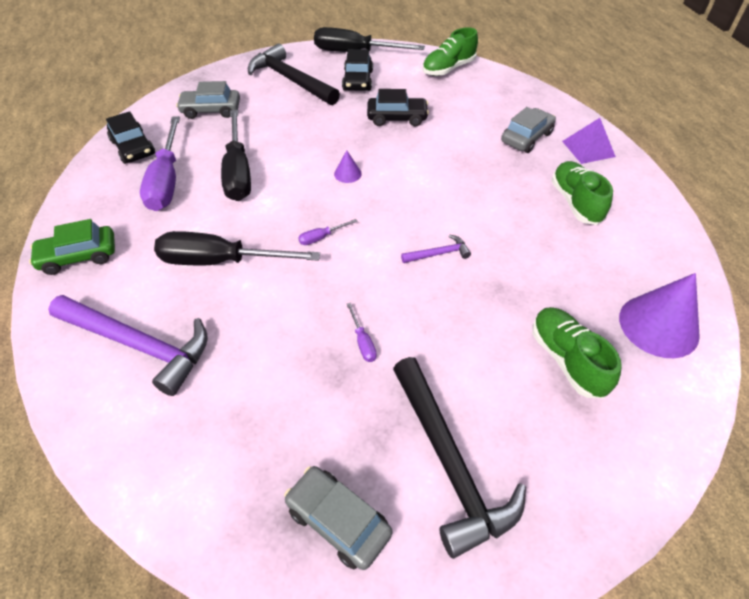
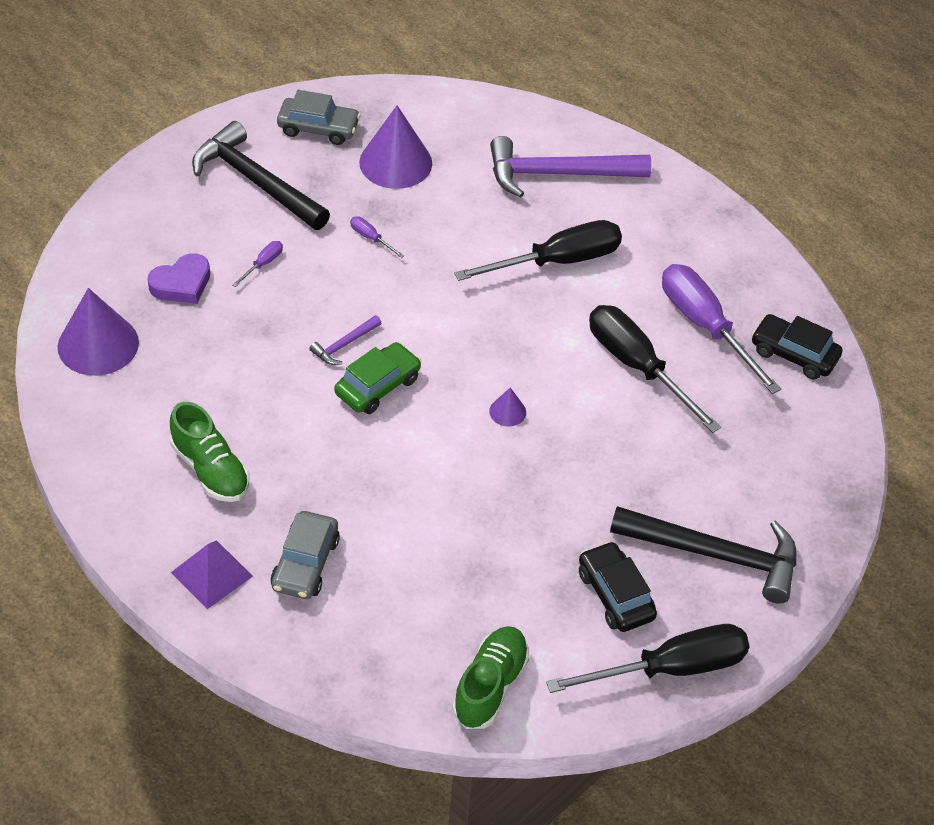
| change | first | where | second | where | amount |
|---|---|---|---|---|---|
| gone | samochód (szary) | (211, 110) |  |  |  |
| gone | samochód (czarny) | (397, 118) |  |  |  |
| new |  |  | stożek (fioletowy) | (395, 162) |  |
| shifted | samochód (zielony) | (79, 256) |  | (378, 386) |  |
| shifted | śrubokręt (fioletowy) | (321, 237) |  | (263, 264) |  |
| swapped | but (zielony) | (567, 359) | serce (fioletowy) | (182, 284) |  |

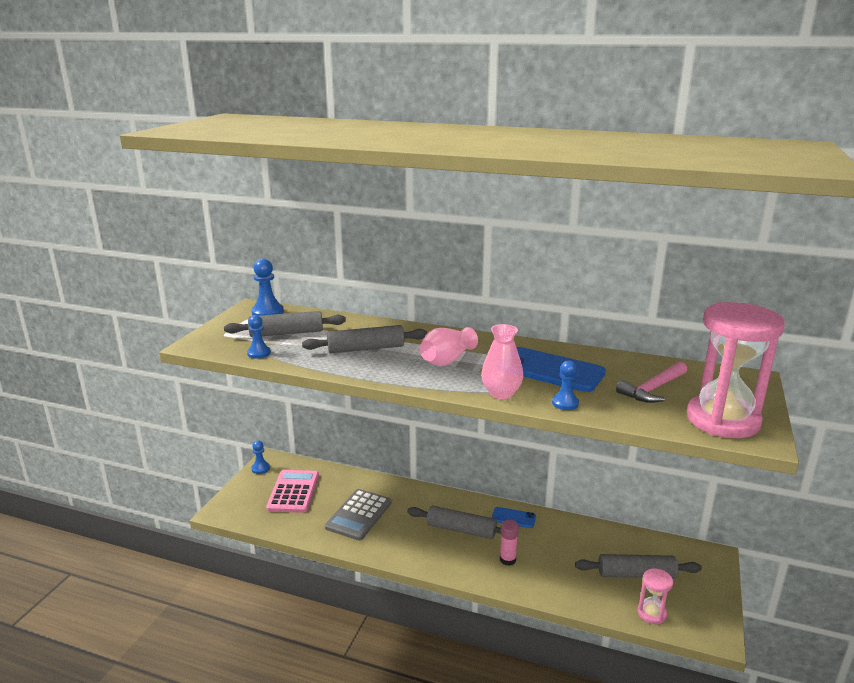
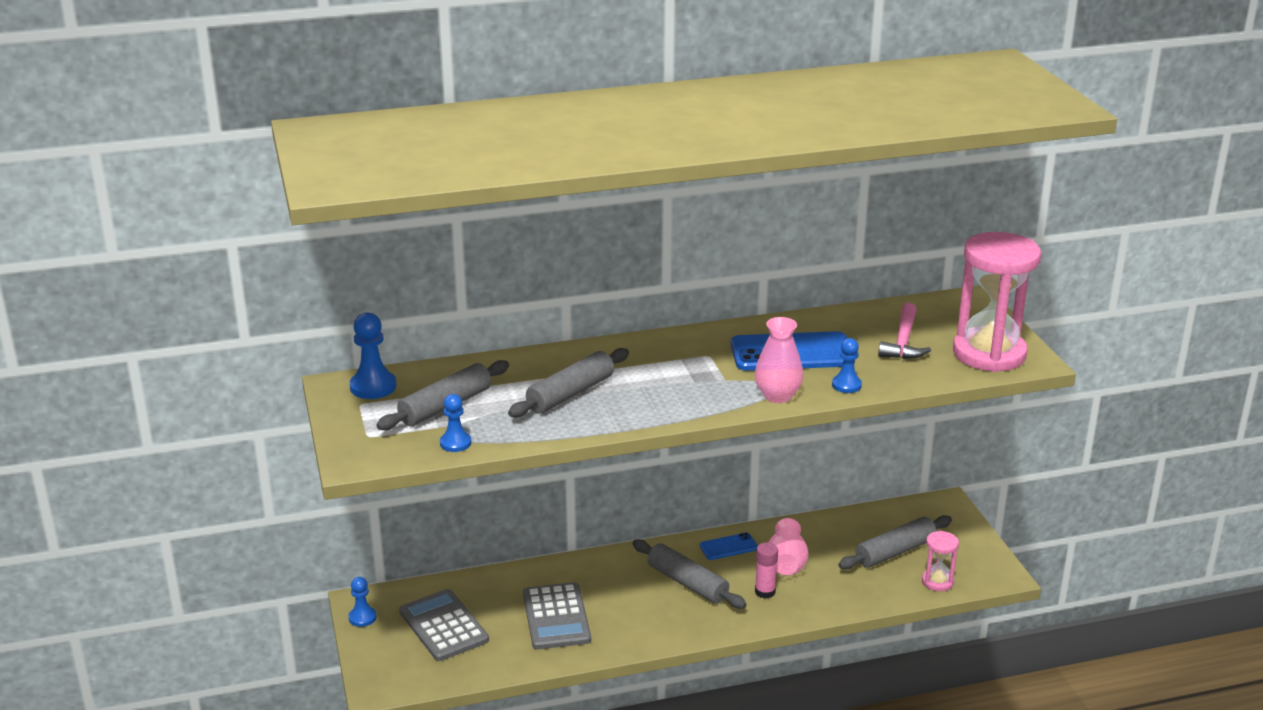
| change | first | where | second | where | amount |
|---|---|---|---|---|---|
| shifted | wazon (różowy) | (447, 360) |  | (786, 563) |  |
| repainted | kalkulator (różowy) | (293, 492) | kalkulator (szary) | (443, 626) |  |
| rotated | wałek do ciasta (szary) | (461, 530) |  | (687, 583) | 60 degrees clockwise |

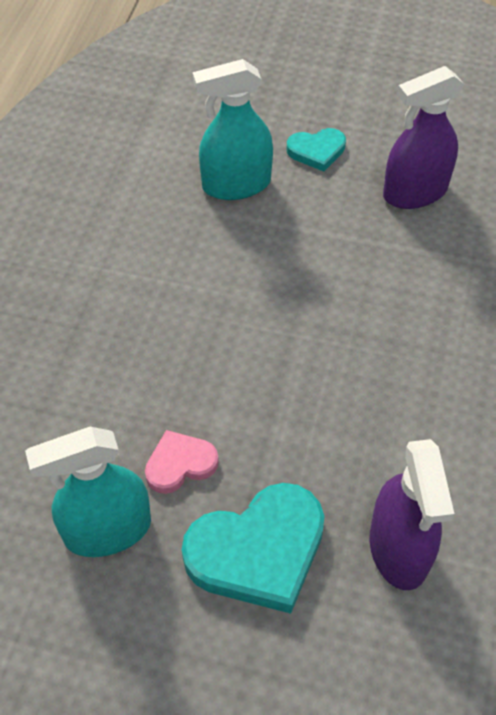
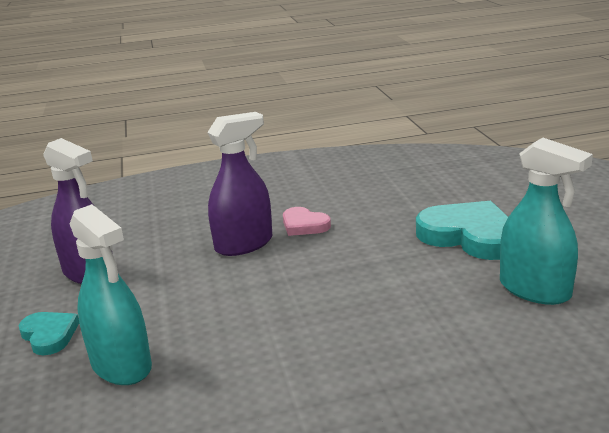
| change | first | where | second | where | amount |
|---|---|---|---|---|---|
| shifted | serce (różowy) | (180, 464) |  | (304, 225) |  |
| shifted | spryskiwacz (fioletowy) | (399, 549) |  | (244, 244) |  |

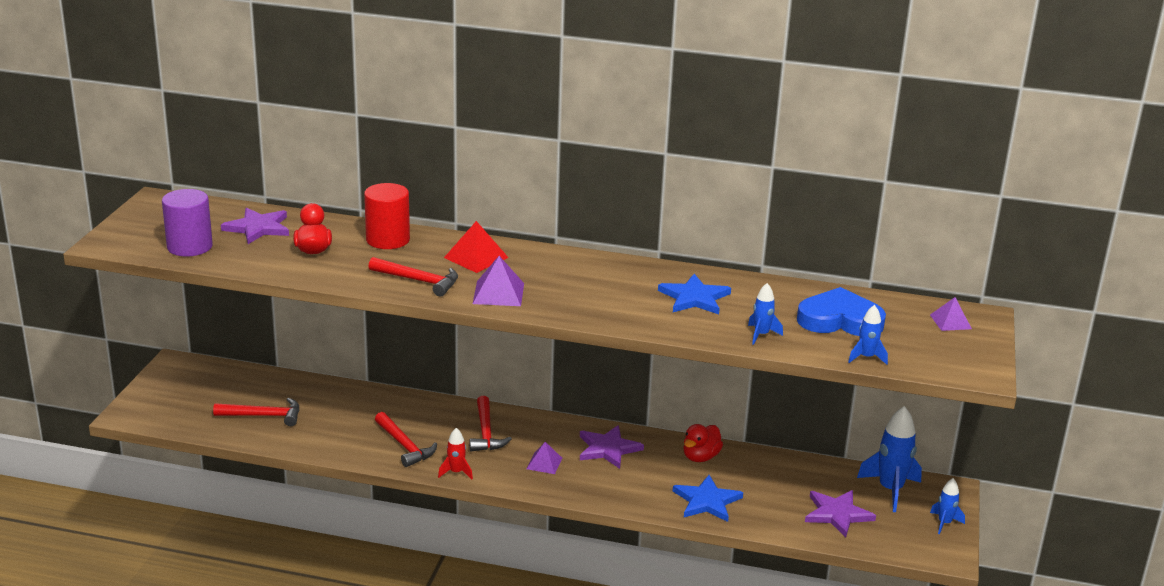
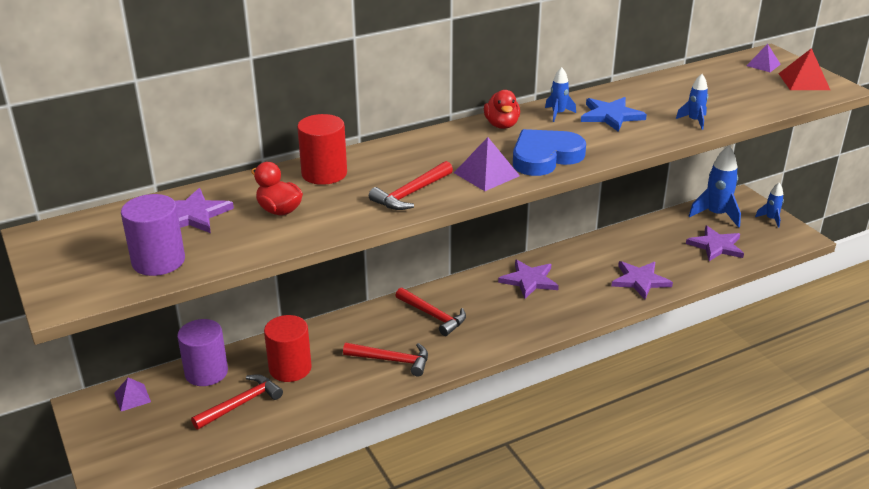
| change | first | where | second | where | amount |
|---|---|---|---|---|---|
| gone | rakieta (czerwony) | (456, 472) |  |  |  |
| new |  |  | walec (fioletowy) | (206, 372) |  |
| new |  |  | walec (czerwony) | (290, 368) |  |
| shifted | piramida (czerwony) | (476, 257) |  | (803, 81) |  |
| shifted | piramida (fioletowy) | (544, 463) |  | (132, 397) |  |
| shifted | kaczka (czerwony) | (700, 457) |  | (501, 125) |  |
| shifted | serce (niebieski) | (840, 320) |  | (545, 157) |  |
| shifted | rakieta (niebieski) | (866, 357) |  | (558, 114) |  |
| repainted | gwiazda (niebieski) | (707, 501) | gwiazda (fioletowy) | (640, 280) |  |
| rotated | młotek (czerwony) | (418, 281) |  | (411, 193) | 150 degrees clockwise |

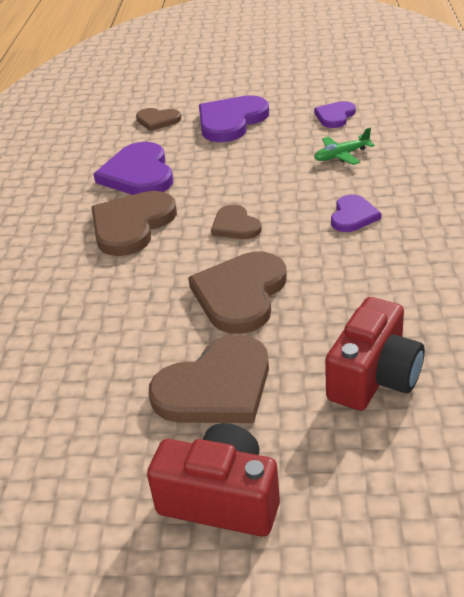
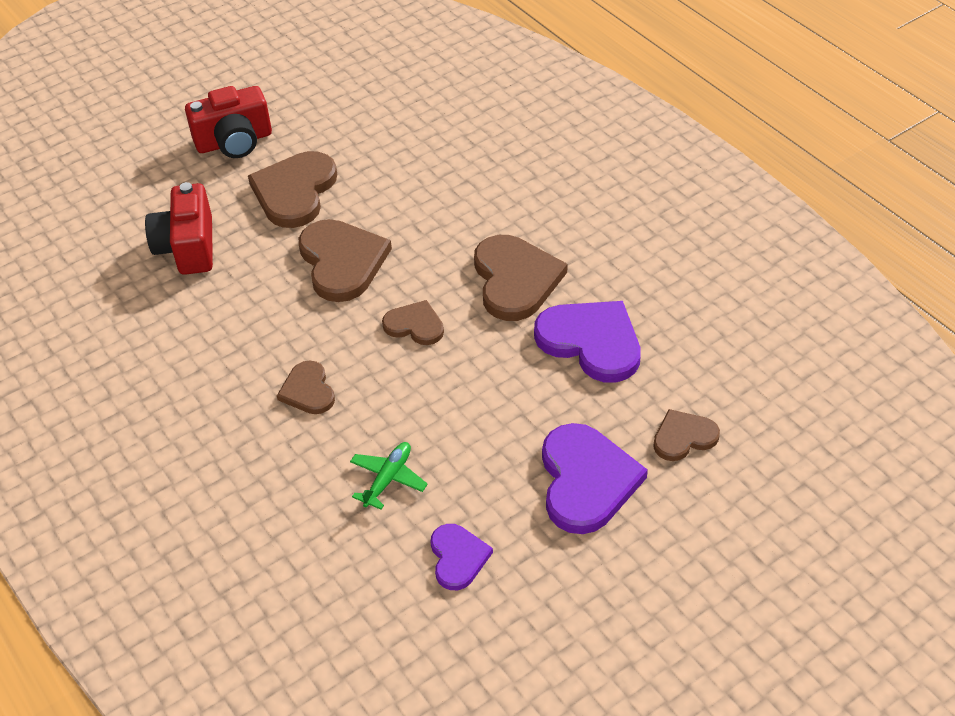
| change | first | where | second | where | amount |
|---|---|---|---|---|---|
| repainted | serce (fioletowy) | (353, 216) | serce (brązowy) | (308, 390) |  |

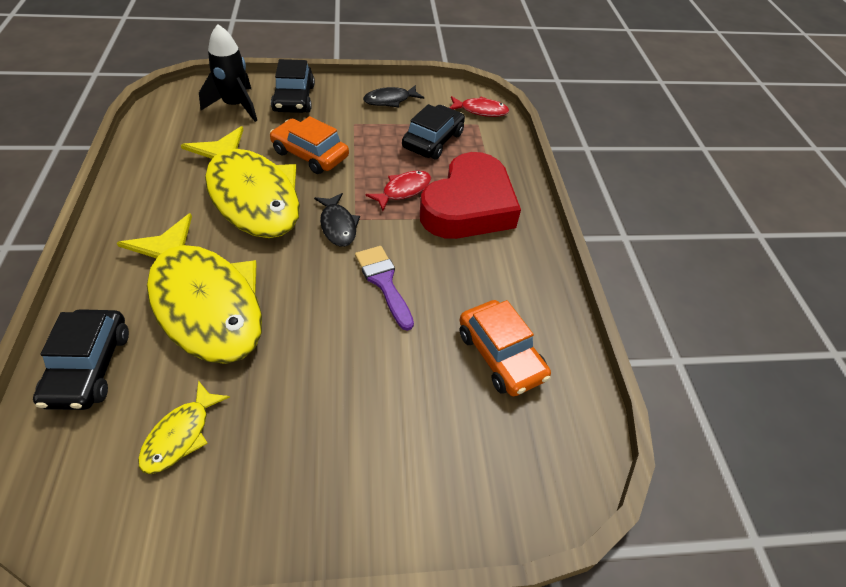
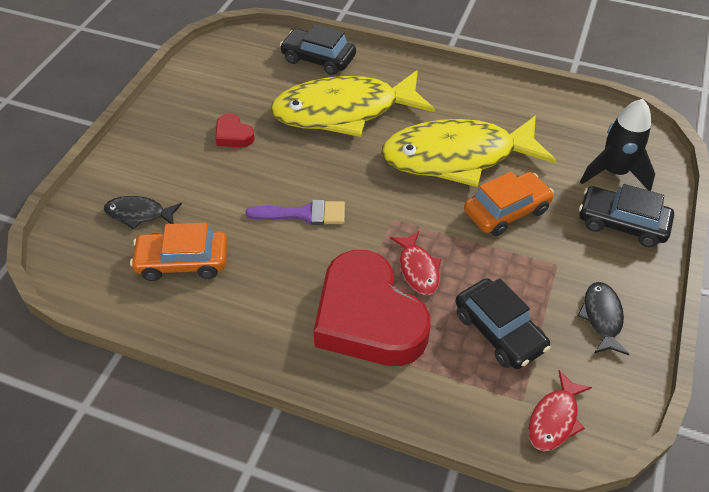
| change | first | where | second | where | amount |
|---|---|---|---|---|---|
| gone | ryba (żółty) | (181, 435) |  |  |  |
| new |  |  | serce (czerwony) | (233, 135) |  |
| shifted | ryba (czarny) | (338, 225) |  | (139, 214) |  |

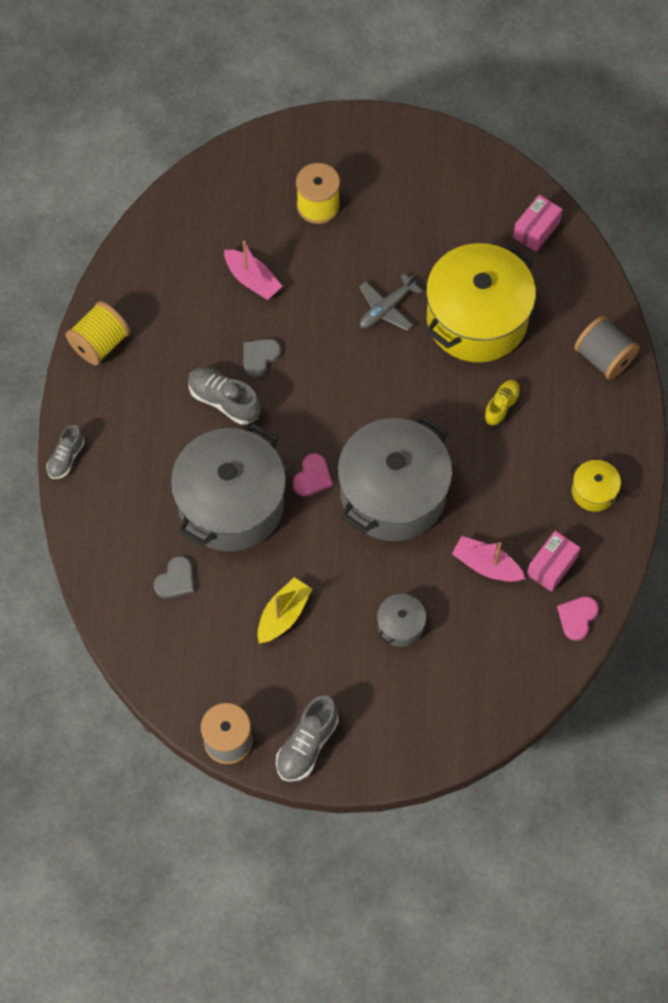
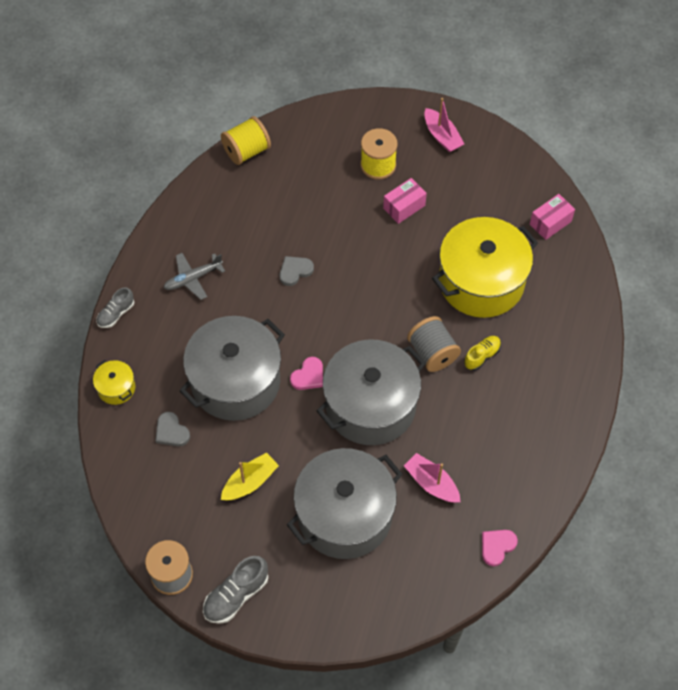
| change | first | where | second | where | amount |
|---|---|---|---|---|---|
| gone | but (szary) | (224, 401) |  |  |  |
| shifted | szpulka (żółty) | (100, 343) |  | (247, 151) |  |
| shifted | łódka (różowy) | (252, 280) |  | (442, 136) |  |
| shifted | samolot (szary) | (387, 308) |  | (193, 278) |  |
| shifted | pudełko (różowy) | (552, 566) |  | (404, 207) |  |
| shifted | garnek (żółty) | (593, 491) |  | (116, 388) |  |
| shifted | szpulka (szary) | (603, 358) |  | (432, 353) |  |
| rotated | serce (szary) | (176, 580) |  | (171, 431) | 90 degrees clockwise |
| scaled | garnek (szary) | (400, 625) |  | (344, 515) | x2.35 |

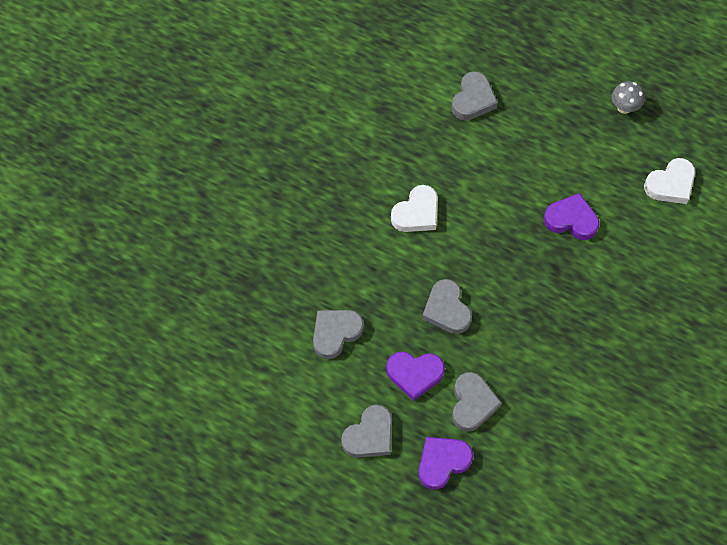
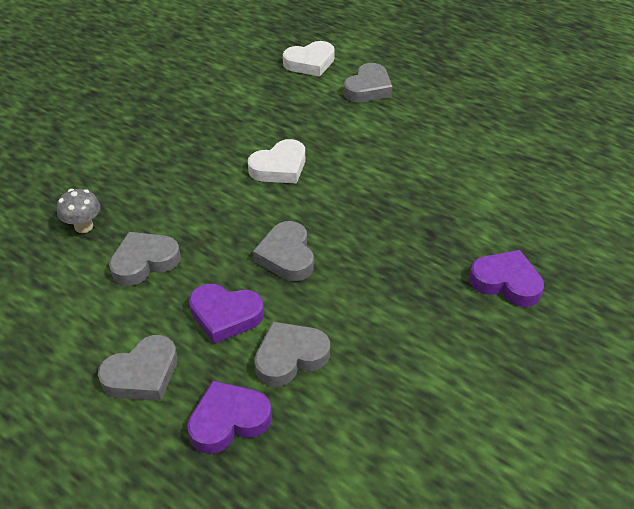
| change | first | where | second | where | amount |
|---|---|---|---|---|---|
| shifted | serce (fioletowy) | (571, 220) |  | (506, 282) |  |
| shifted | grzyb (szary) | (624, 107) |  | (84, 226) |  |
| shifted | serce (biały) | (670, 184) |  | (310, 63) |  |
| rotated | serce (szary) | (472, 404) |  | (290, 357) | 135 degrees counterclockwise |

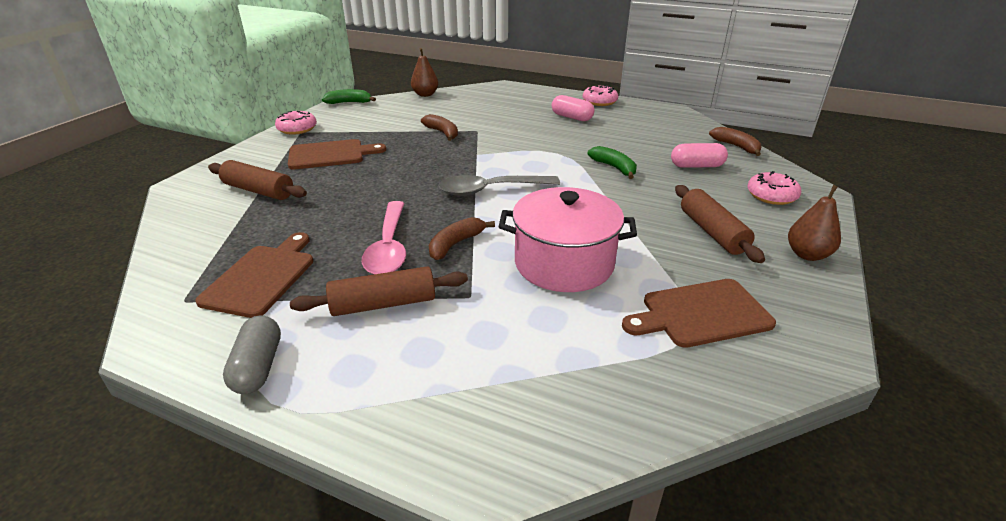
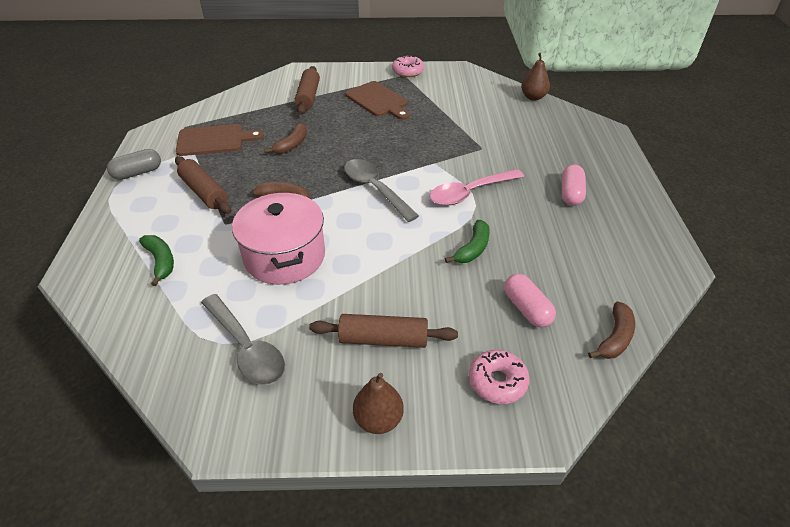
| change | first | where | second | where | amount |
|---|---|---|---|---|---|
| gone | donut (różowy) | (599, 101) |  |  |  |
| shifted | banan (zielony) | (349, 102) |  | (161, 261) |  |
| shifted | łyżka (różowy) | (389, 247) |  | (470, 193) |  |
| shifted | banan (brązowy) | (442, 133) |  | (292, 144) |  |
| swapped | deska do krojenia (brązowy) | (701, 314) | łyżka (szary) | (246, 348) |  |
| rotated | wałek do ciasta (brązowy) | (712, 232) |  | (383, 339) | 45 degrees clockwise |

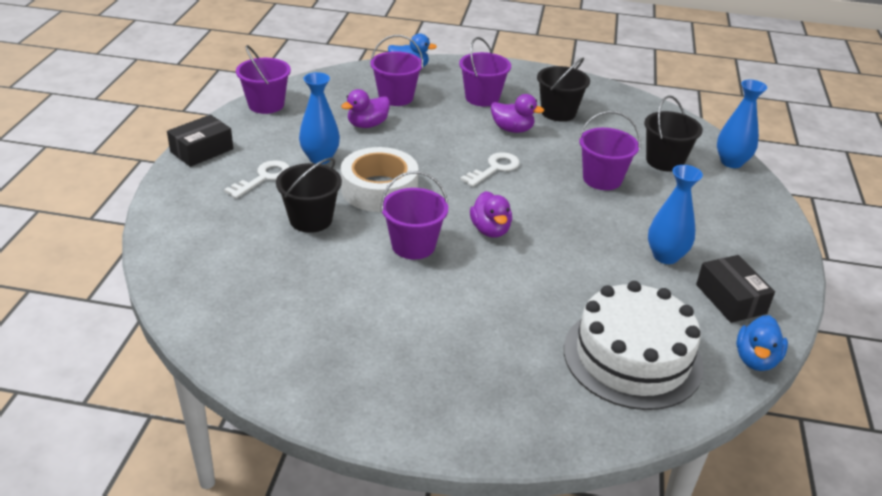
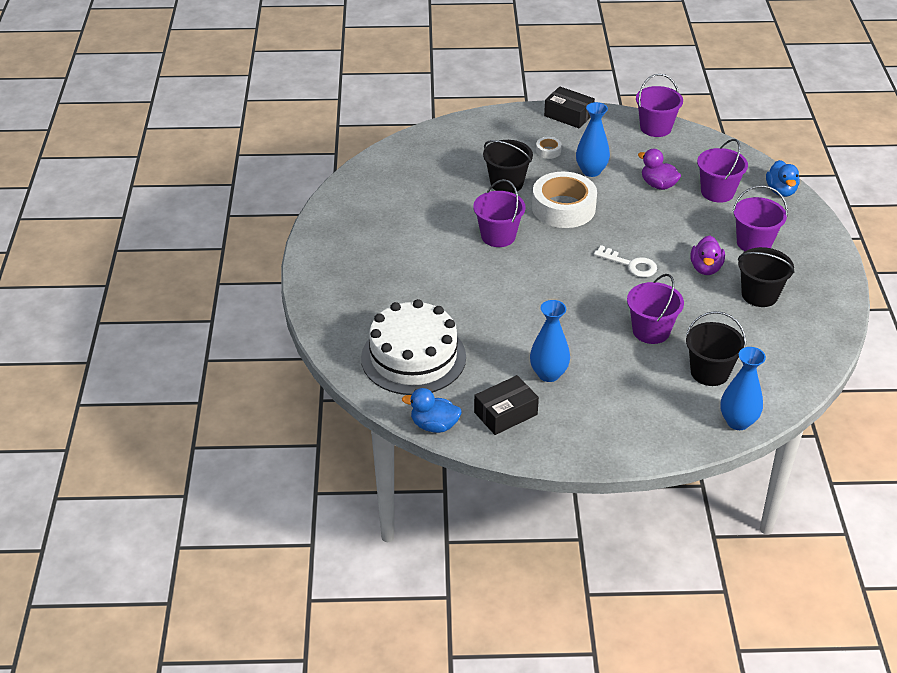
| change | first | where | second | where | amount |
|---|---|---|---|---|---|
| gone | kaczka (fioletowy) | (490, 230) |  |  |  |
| swapped | klucz (biały) | (263, 178) | taśma klejąca (biały) | (548, 151) |  |

